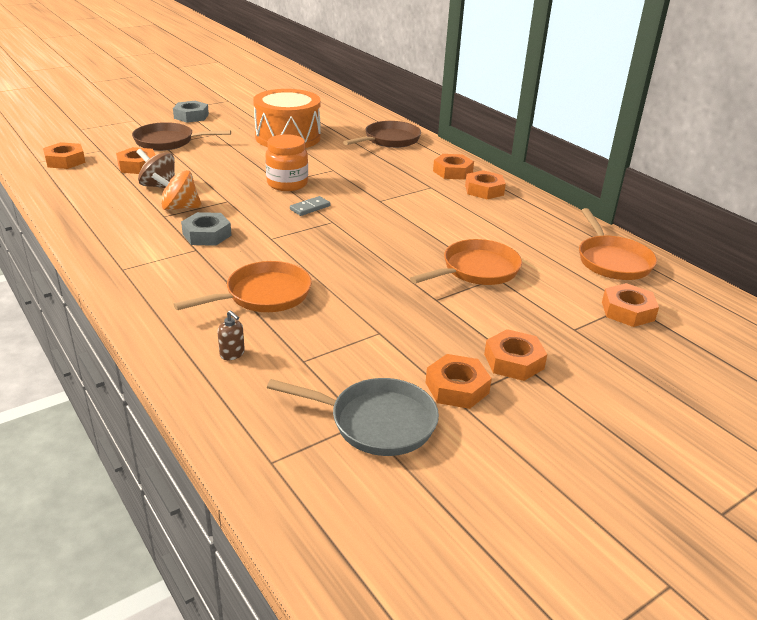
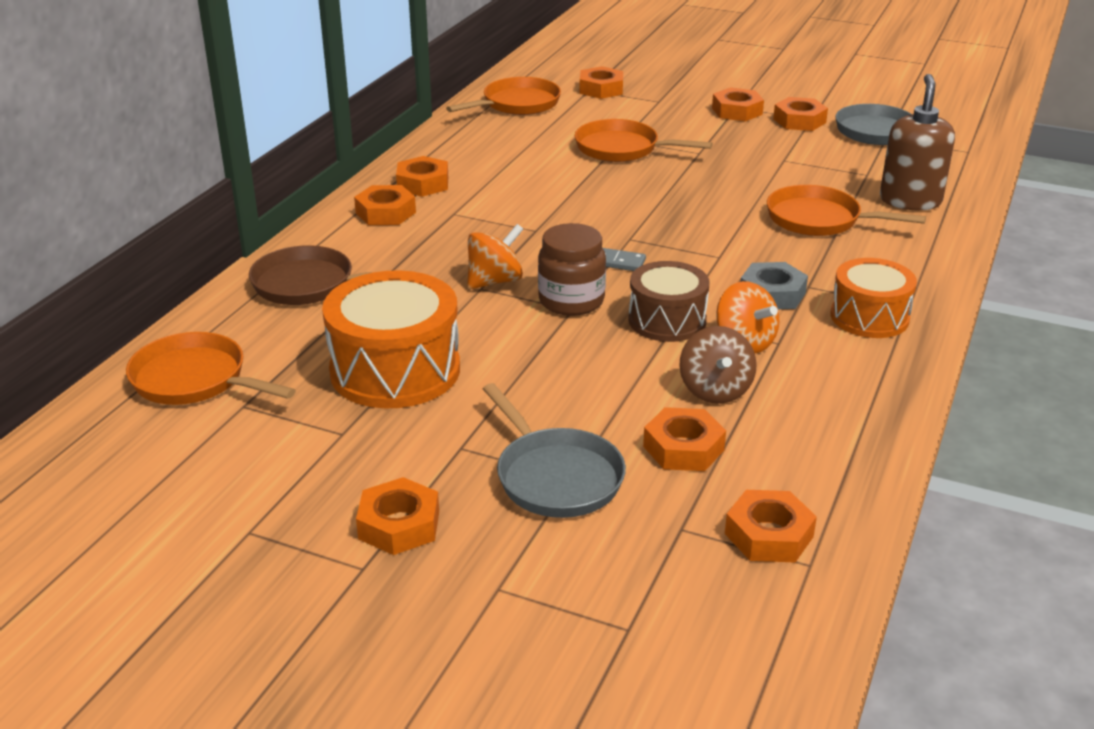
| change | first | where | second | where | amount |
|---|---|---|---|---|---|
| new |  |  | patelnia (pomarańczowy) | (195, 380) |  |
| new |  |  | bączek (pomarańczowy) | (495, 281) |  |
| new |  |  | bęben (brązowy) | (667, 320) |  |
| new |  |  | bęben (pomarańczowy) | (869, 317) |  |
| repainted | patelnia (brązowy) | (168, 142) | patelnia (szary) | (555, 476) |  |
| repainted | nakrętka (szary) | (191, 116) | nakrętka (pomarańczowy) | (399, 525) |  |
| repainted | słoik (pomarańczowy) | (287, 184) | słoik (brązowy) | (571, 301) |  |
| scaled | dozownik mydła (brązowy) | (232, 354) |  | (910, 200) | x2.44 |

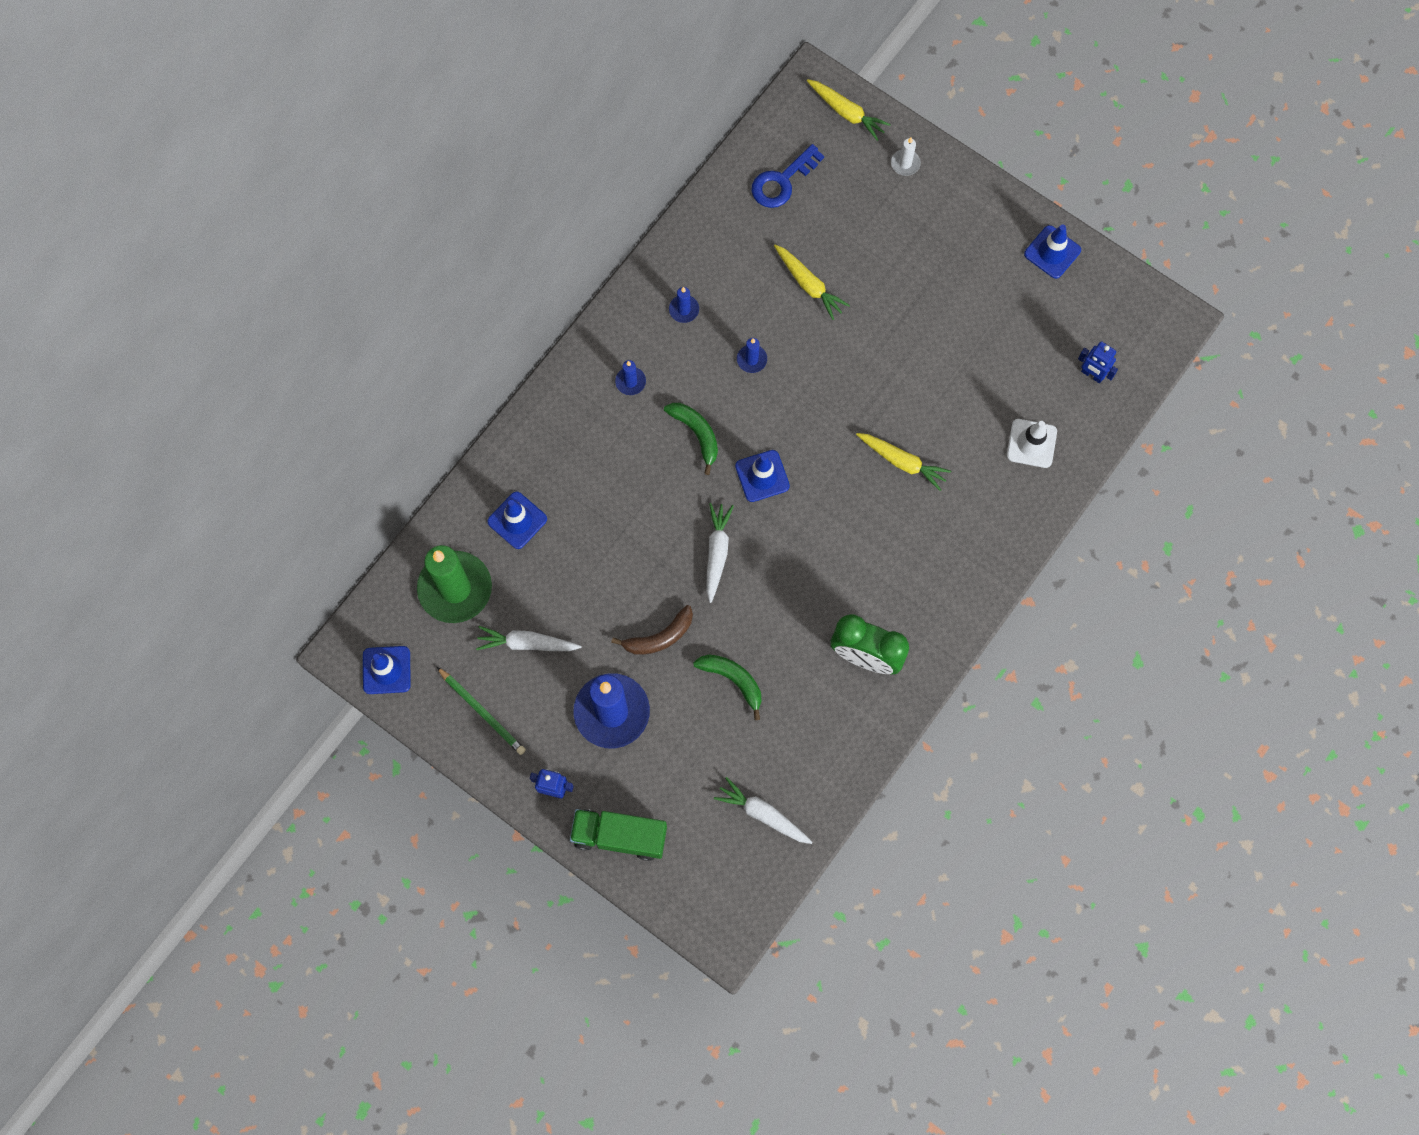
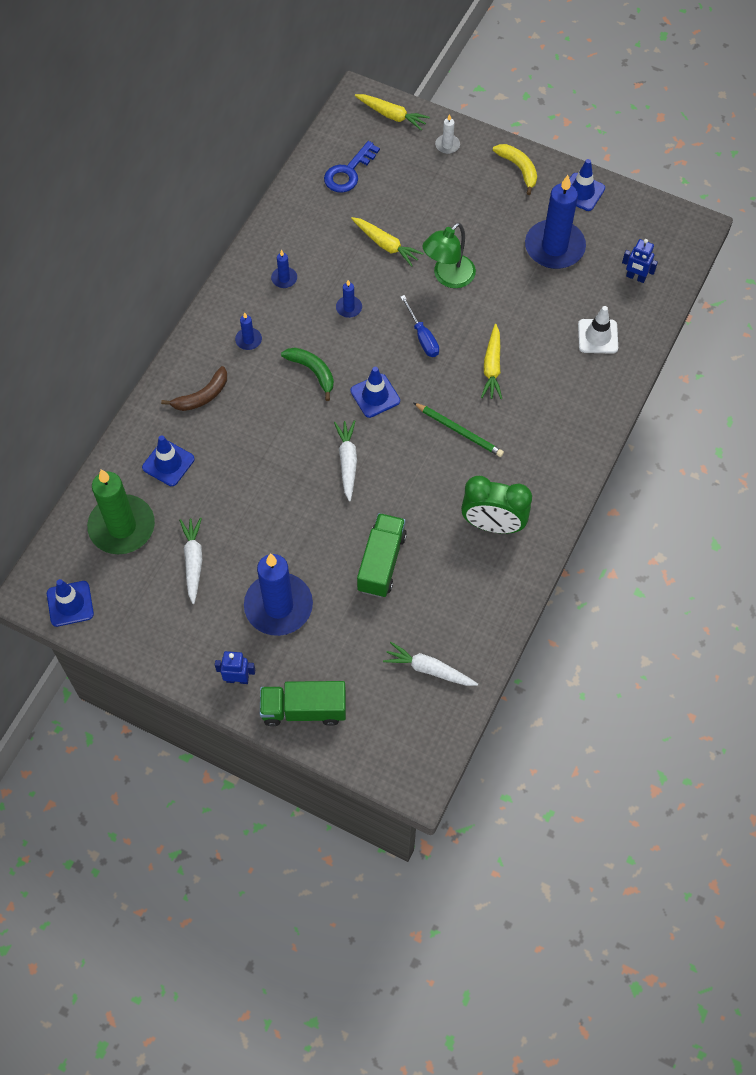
| change | first | where | second | where | amount |
|---|---|---|---|---|---|
| new |  |  | śrubokręt (niebieski) | (422, 337) |  |
| new |  |  | lampka (zielony) | (448, 277) |  |
| new |  |  | banan (żółty) | (519, 169) |  |
| new |  |  | świeca (niebieski) | (554, 247) |  |
| shifted | ołówek (zielony) | (482, 712) |  | (459, 431) |  |
| shifted | banan (brązowy) | (659, 637) |  | (202, 396) |  |
| swapped | banan (zielony) | (733, 680) | ciężarówka (zielony) | (381, 562) |  |
| rotated | marchewka (biały) | (527, 643) |  | (193, 561) | 90 degrees clockwise |
| rotated | marchewka (żółty) | (902, 462) |  | (492, 367) | 75 degrees clockwise |

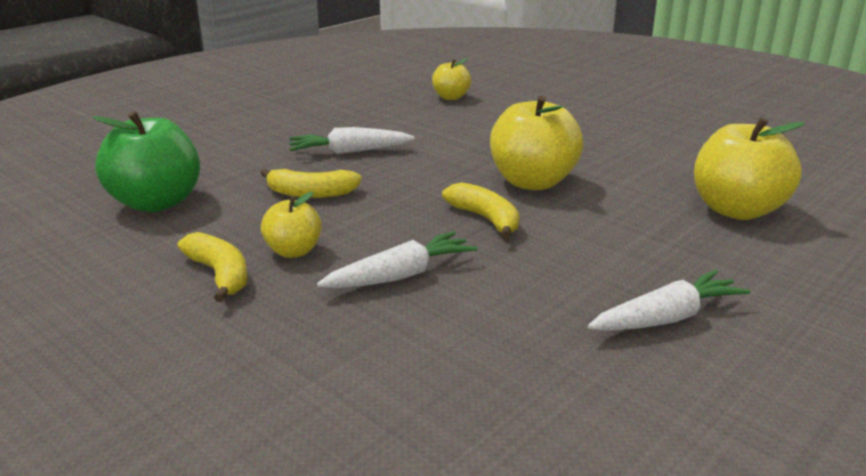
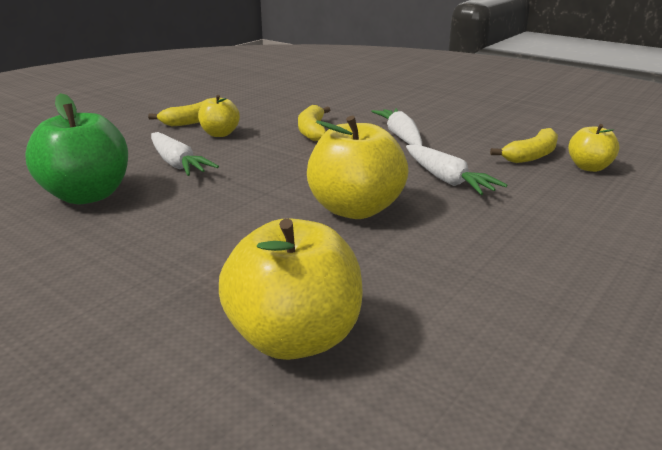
| change | first | where | second | where | amount |
|---|---|---|---|---|---|
| shifted | jabłko (zielony) | (156, 203) |  | (87, 195) |  |
| shifted | banan (żółty) | (485, 219) |  | (531, 155) |  |
| shifted | marchewka (biały) | (667, 318) |  | (447, 180) |  |

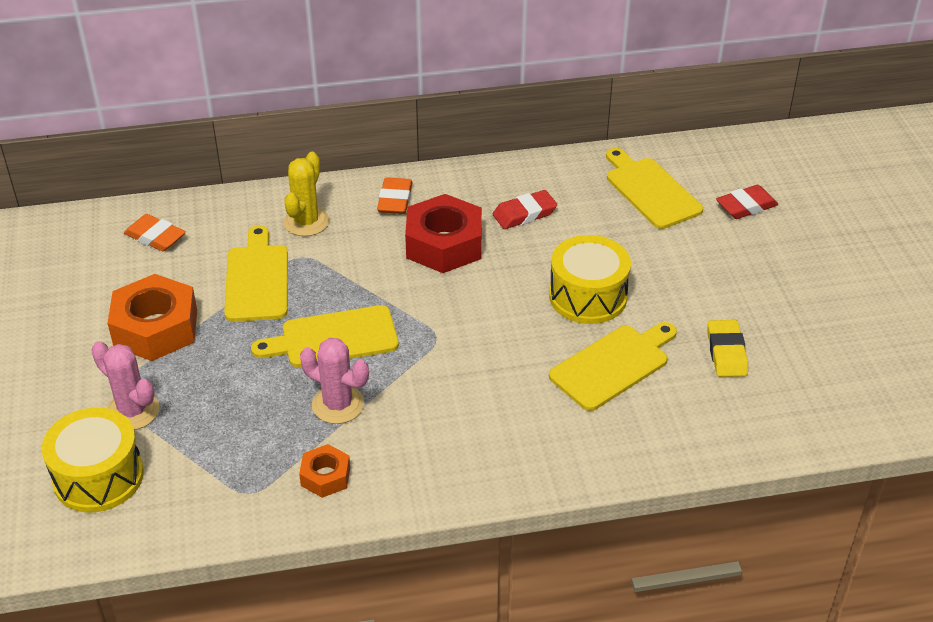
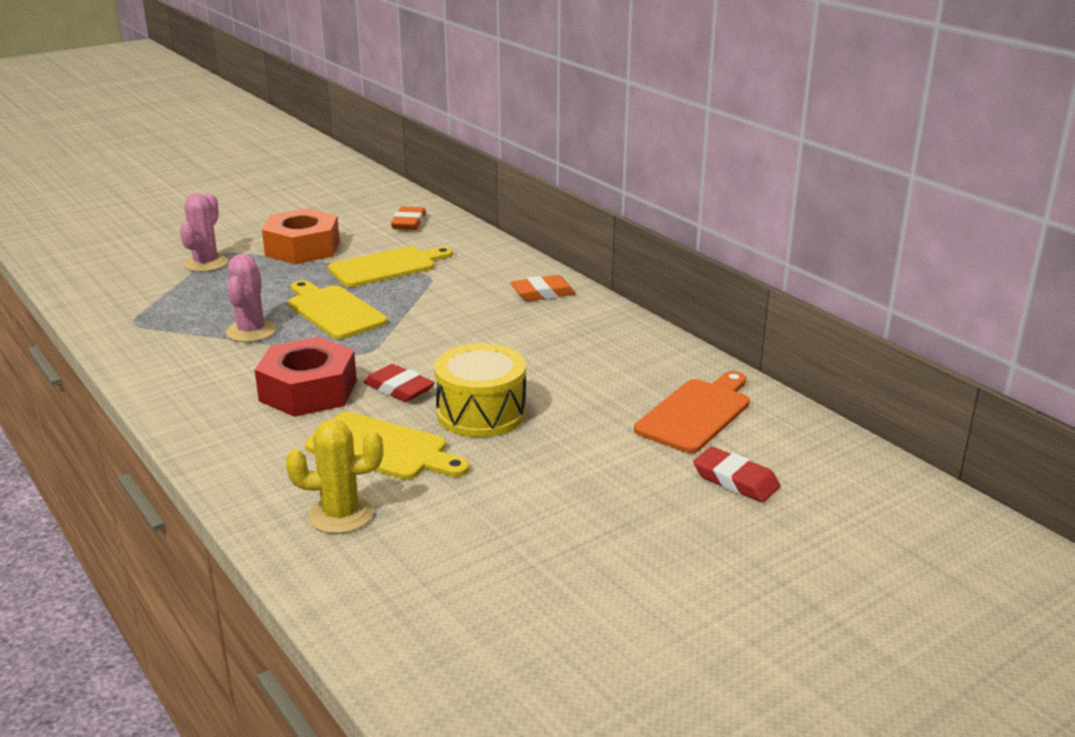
| change | first | where | second | where | amount |
|---|---|---|---|---|---|
| gone | bęben (żółty) | (98, 477) |  |  |  |
| gone | nakrętka (pomarańczowy) | (325, 476) |  |  |  |
| gone | gumka do mazania (żółty) | (726, 352) |  |  |  |
| shifted | kaktus (żółty) | (306, 222) |  | (340, 515) |  |
| shifted | nakrętka (czerwony) | (444, 244) |  | (308, 391) |  |
| shifted | gumka do mazania (czerwony) | (524, 214) |  | (399, 388) |  |
| repainted | deska do krojenia (żółty) | (650, 191) | deska do krojenia (pomarańczowy) | (696, 413) |  |

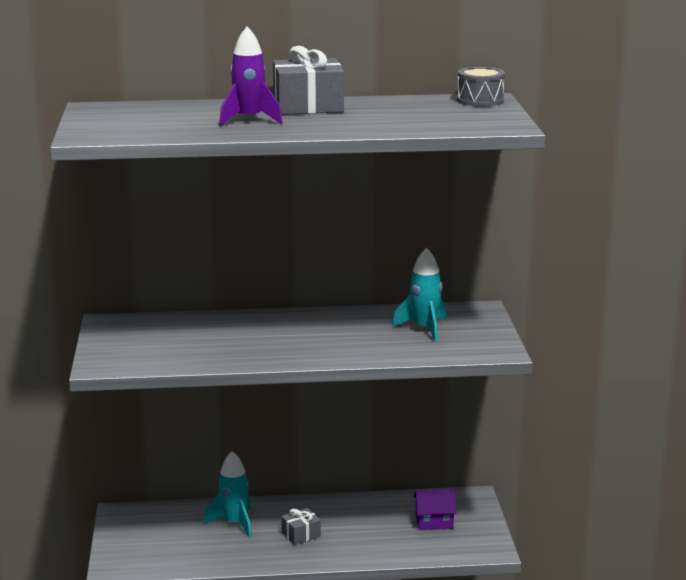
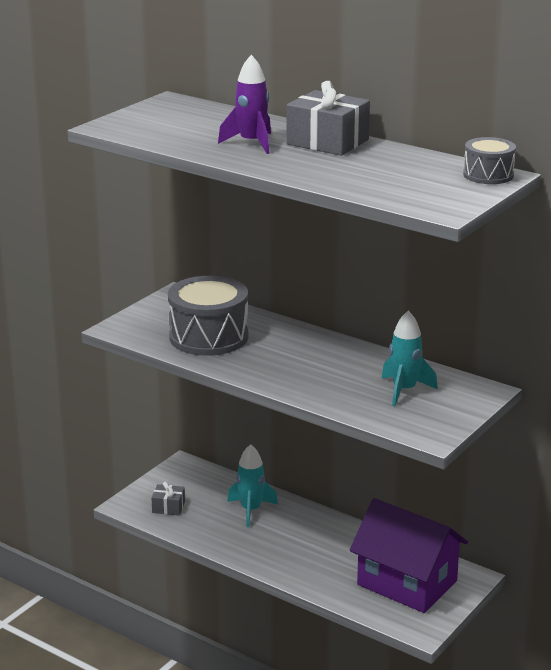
| change | first | where | second | where | amount |
|---|---|---|---|---|---|
| new |  |  | bęben (szary) | (208, 337) |  |
| shifted | prezent (szary) | (301, 534) |  | (168, 507) |  |
| scaled | domek (fioletowy) | (434, 522) |  | (407, 583) | x2.22 |

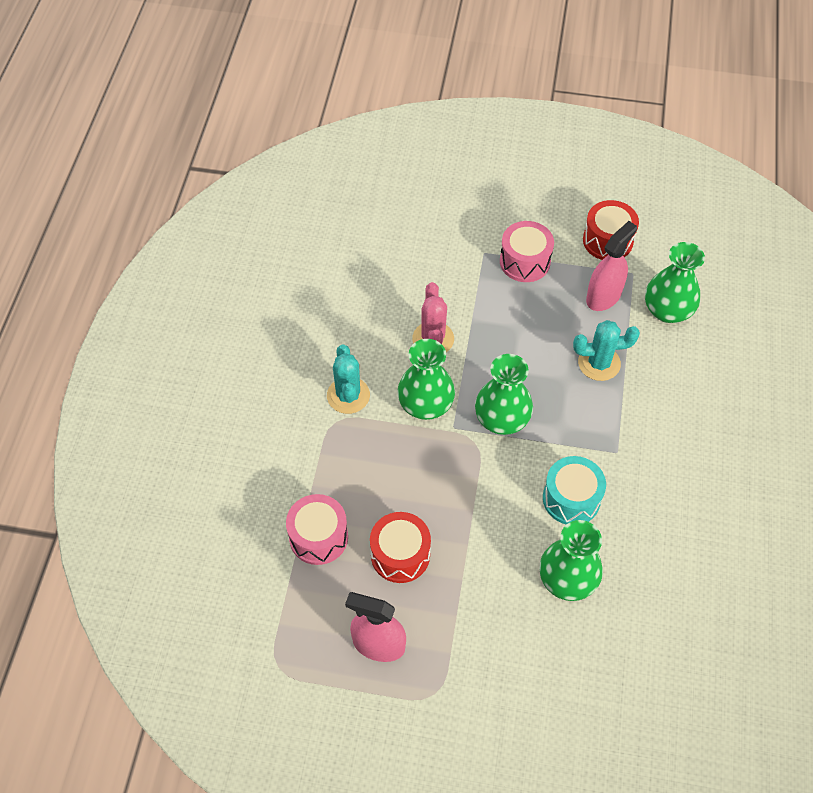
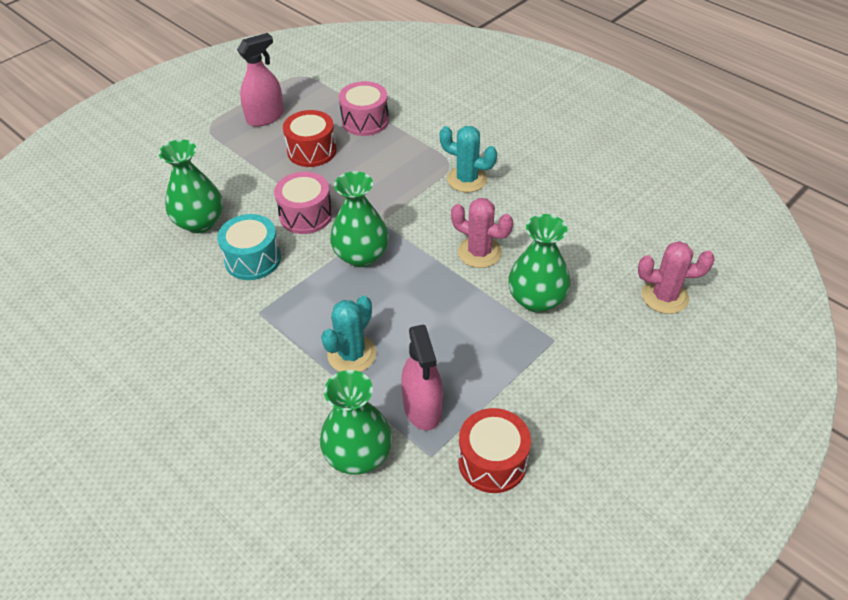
| change | first | where | second | where | amount |
|---|---|---|---|---|---|
| new |  |  | kaktus (różowy) | (664, 296) |  |
| shifted | wazon (zielony) | (425, 404) |  | (536, 299) |  |
| shifted | bęben (różowy) | (525, 261) |  | (306, 215) |  |

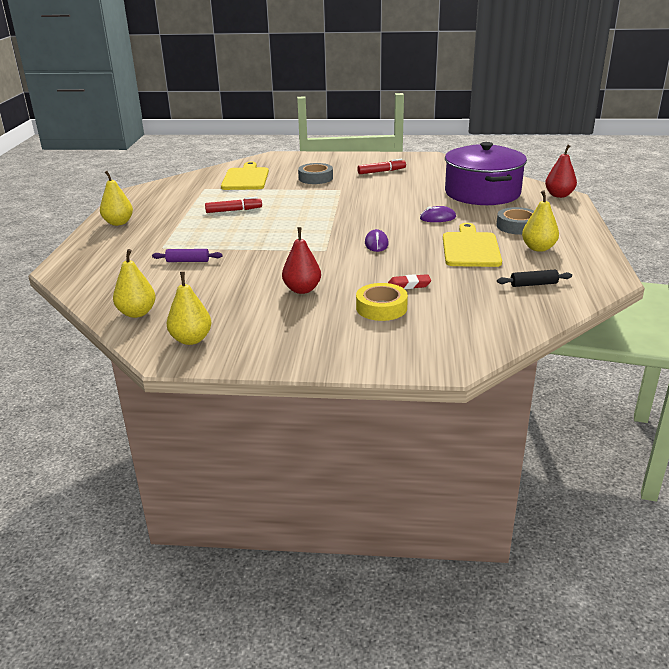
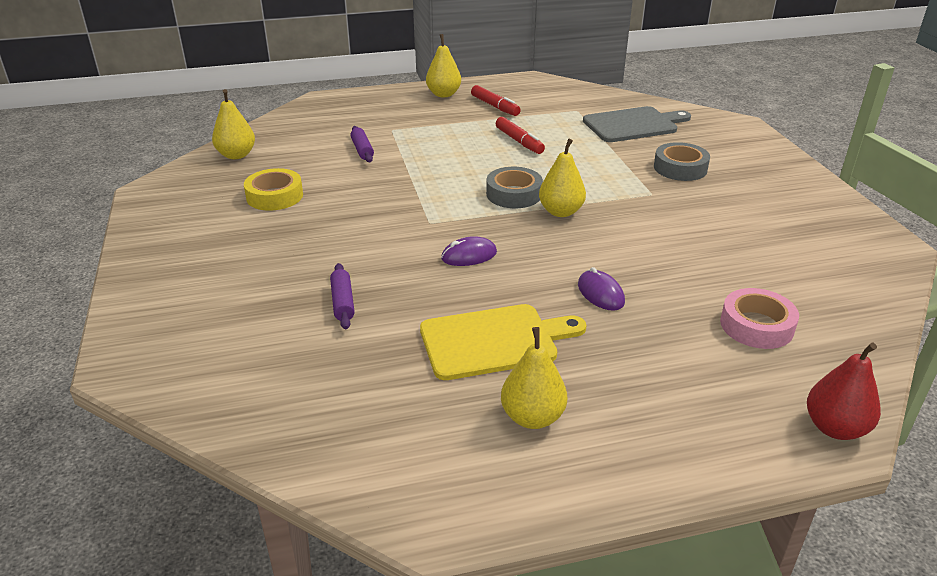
| change | first | where | second | where | amount |
|---|---|---|---|---|---|
| gone | gruszka (czerwony) | (302, 289) |  |  |  |
| gone | wałek do ciasta (czarny) | (533, 284) |  |  |  |
| shifted | gruszka (żółty) | (191, 339) |  | (561, 212) |  |
| shifted | taśma klejąca (żółty) | (381, 308) |  | (274, 196) |  |
| shifted | flamaster (czerwony) | (381, 171) |  | (495, 106) |  |
| shifted | taśma klejąca (szary) | (517, 226) |  | (514, 194) |  |
| swapped | gumka do mazania (czerwony) | (409, 285) | wałek do ciasta (fioletowy) | (342, 302) |  |
| swapped | garnek (fioletowy) | (482, 193) | taśma klejąca (różowy) | (756, 326) |  |
| repainted | deska do krojenia (żółty) | (245, 178) | deska do krojenia (szary) | (633, 125) |  |

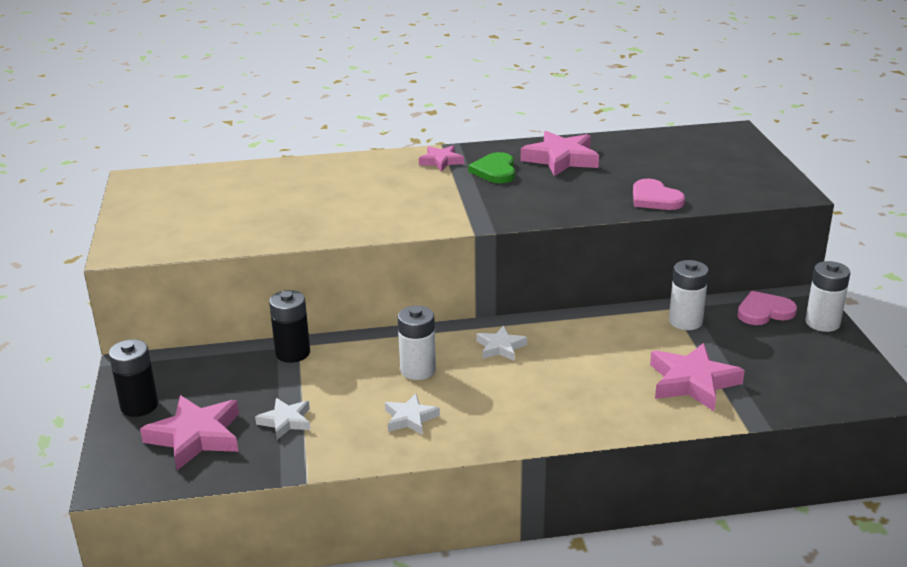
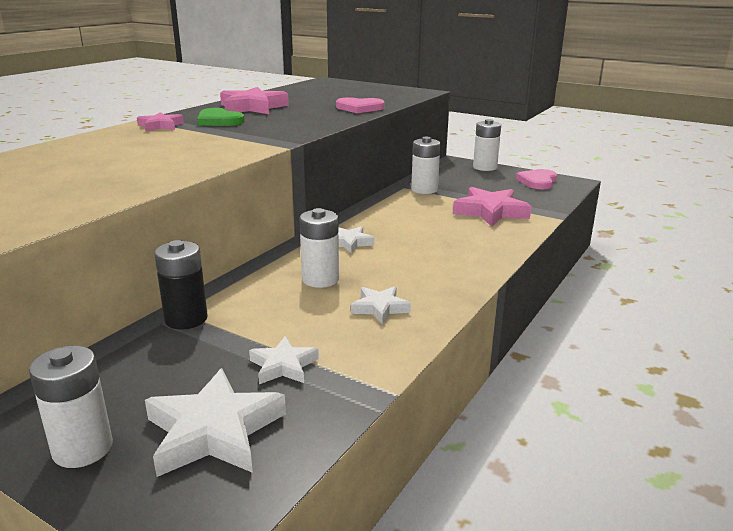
| change | first | where | second | where | amount |
|---|---|---|---|---|---|
| shifted | serce (różowy) | (764, 311) |  | (538, 181) |  |
| repainted | bateria (czarny) | (139, 406) | bateria (biały) | (83, 448) |  |
| repainted | gwiazda (różowy) | (196, 437) | gwiazda (biały) | (214, 431) |  |

